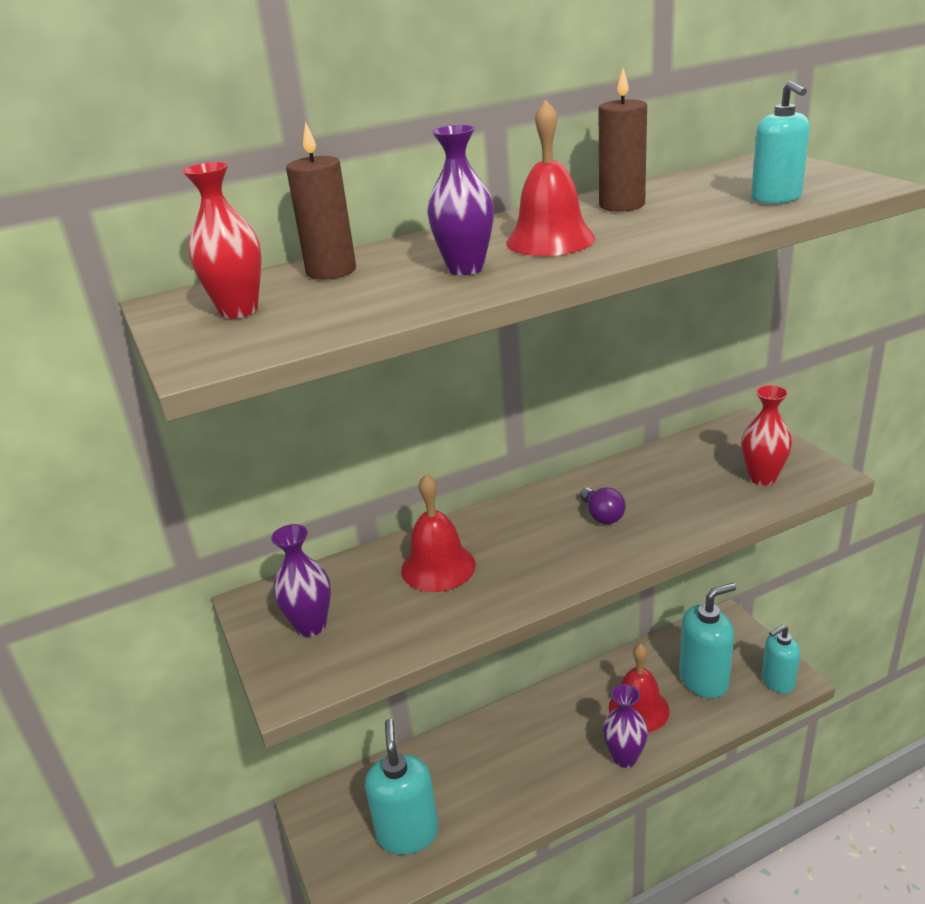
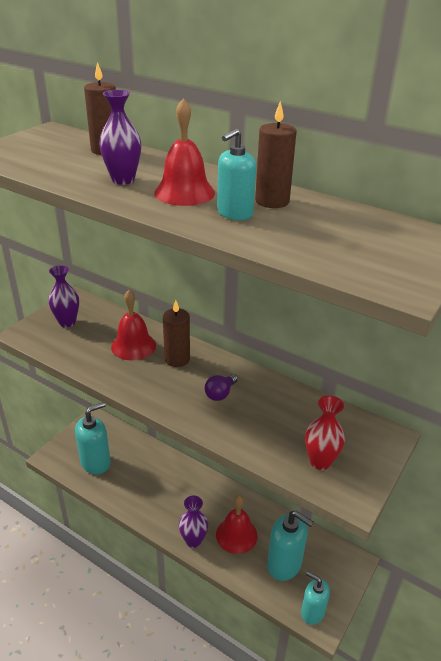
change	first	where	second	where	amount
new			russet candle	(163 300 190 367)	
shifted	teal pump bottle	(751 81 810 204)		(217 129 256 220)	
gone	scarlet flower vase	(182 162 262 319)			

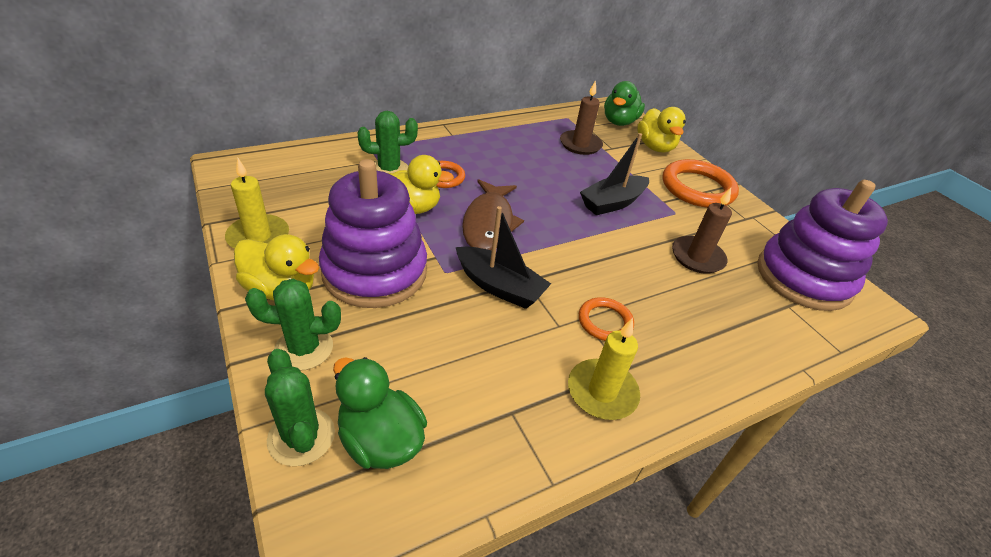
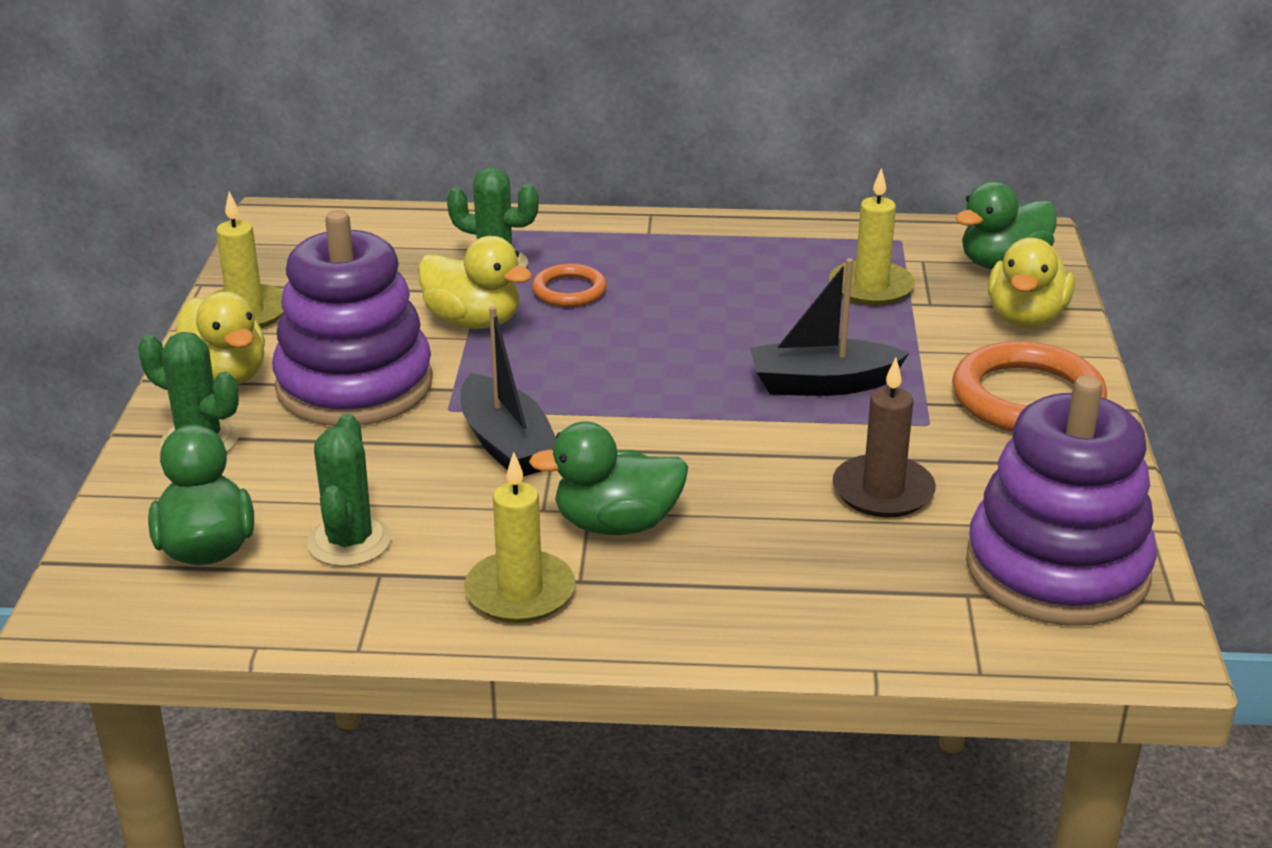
change	first	where	second	where	amount
shifted	green cactus	(265 349 335 466)		(307 414 391 567)	
swapped	orange ring	(579 297 634 341)	green rubber duck	(529 421 688 535)	
repainted	russet candle	(560 80 603 155)	yellow candle	(829 168 915 306)	
gone	russet fish	(462 179 524 250)			

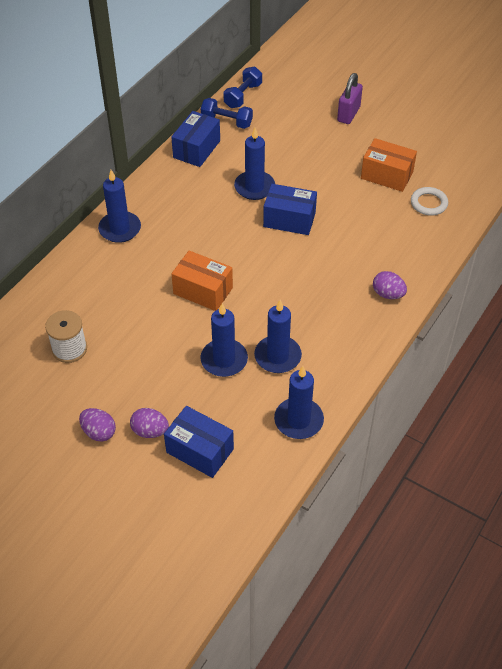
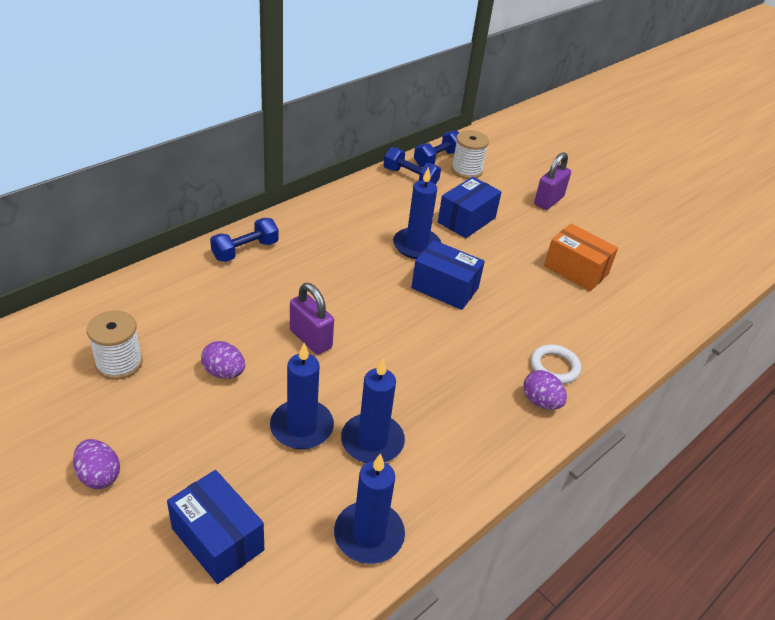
change	first	where	second	where	amount
shifted	violet egg shape	(130 408 169 438)		(201 341 245 379)	
swapped	cobalt candle	(98 170 141 243)	cobalt hand weight	(210 218 279 262)	
swapped	orange package	(171 251 233 311)	violet padlock	(290 283 334 355)	
shifted	cobalt package	(171 111 220 167)		(438 177 501 238)	
new			snow-white bobbin	(451 130 489 179)	
shifted	snow-white ring	(411 187 448 216)		(530 344 581 384)	

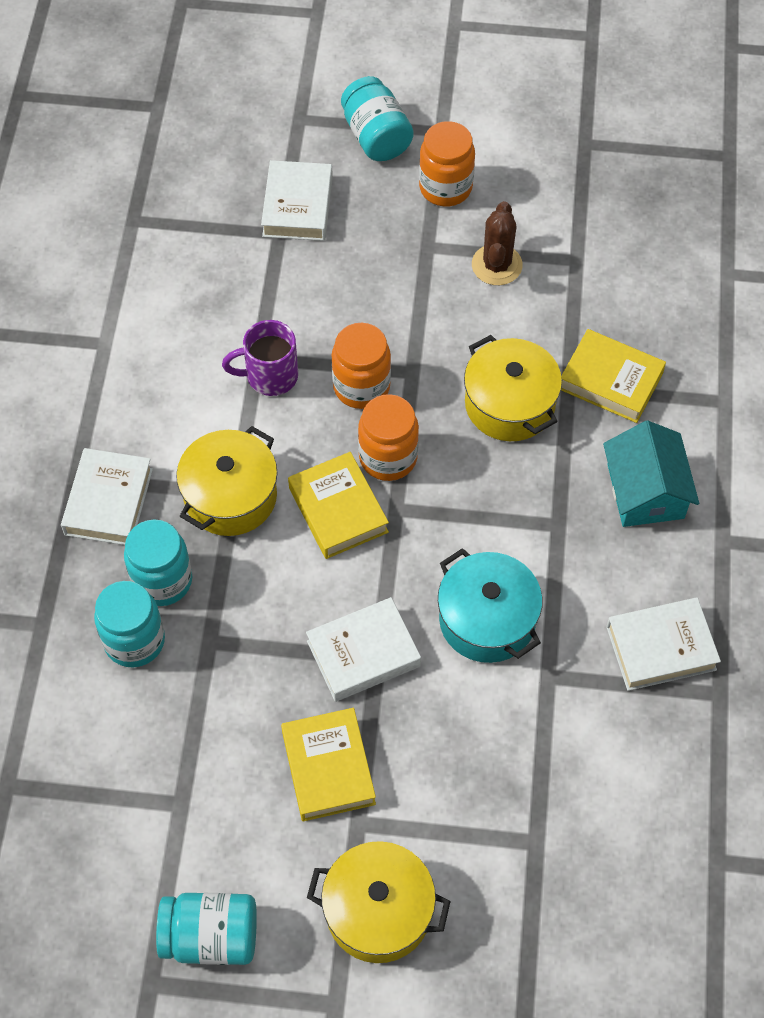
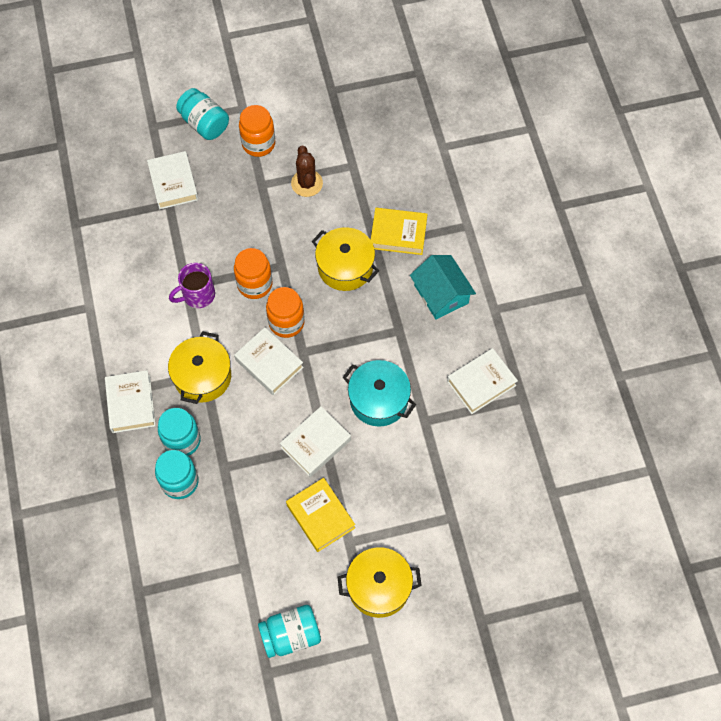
change	first	where	second	where	amount
repainted	yellow book	(288 452 389 559)	snow-white book	(234 327 304 395)	

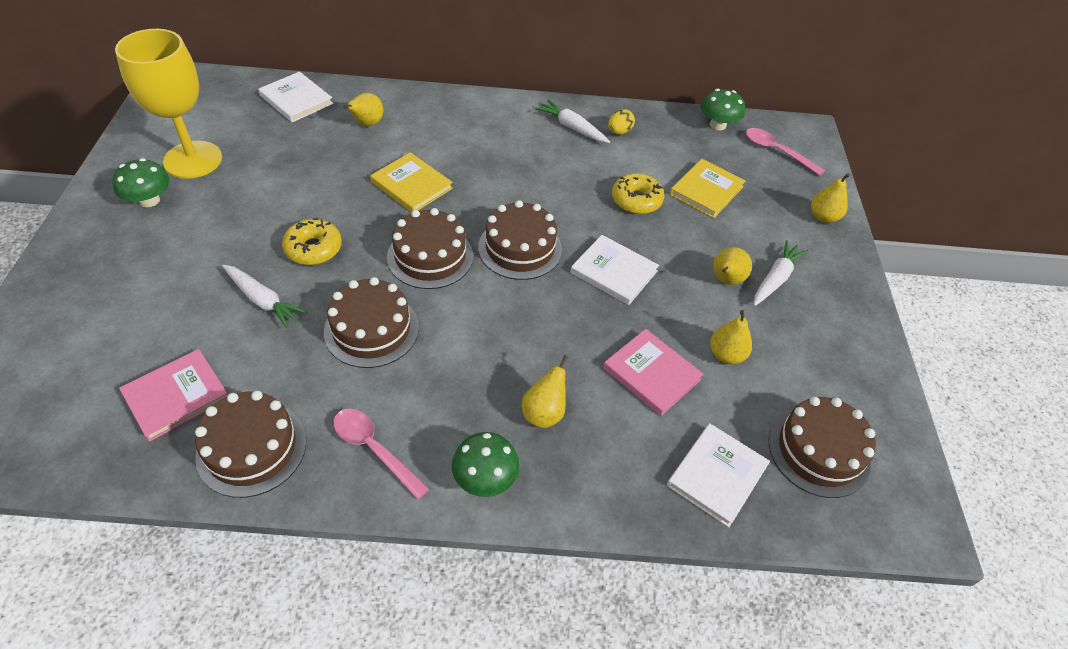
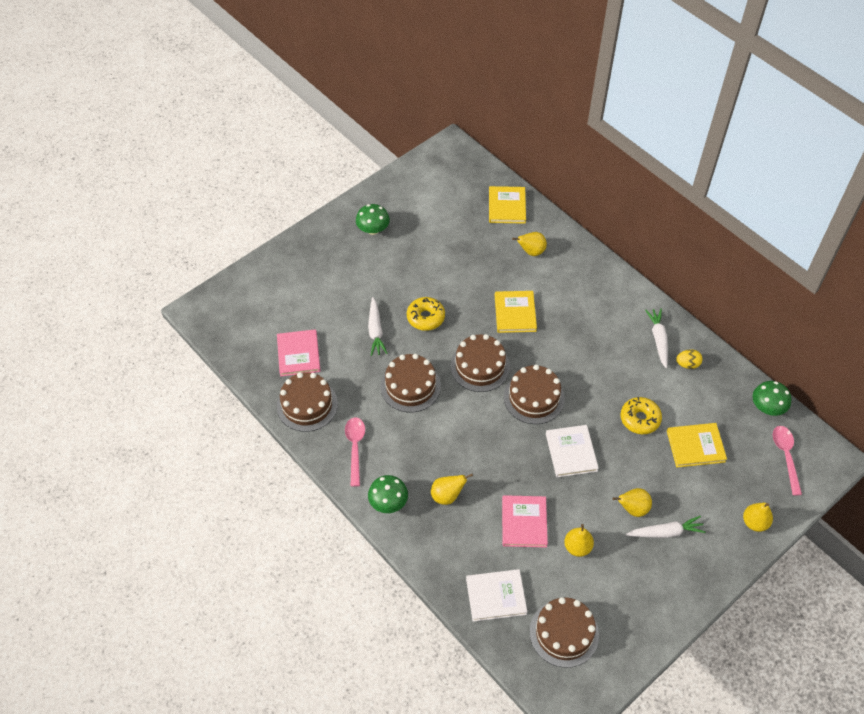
change	first	where	second	where	amount
rotated	rose-pink book	(119 349 228 442)		(277 329 321 376)	75 degrees clockwise
repainted	snow-white book	(258 71 333 122)	yellow book	(489 186 526 224)	
gone	yellow wine glass	(115 29 222 179)			

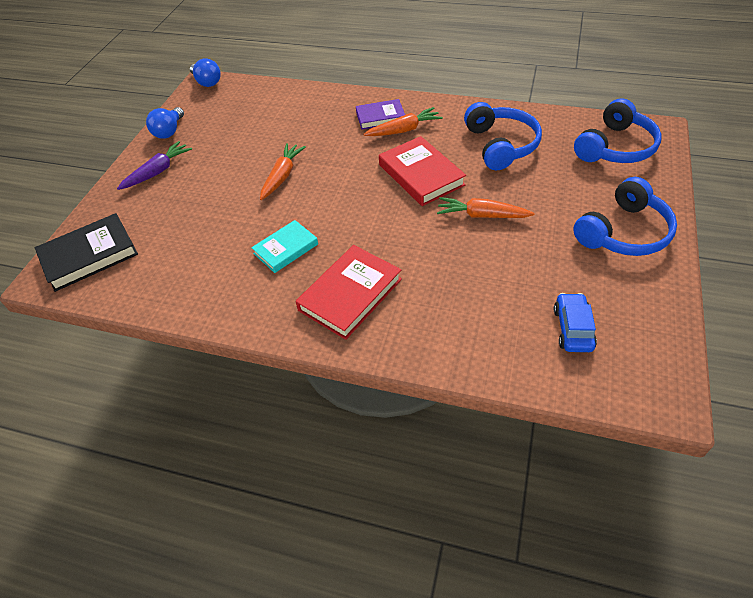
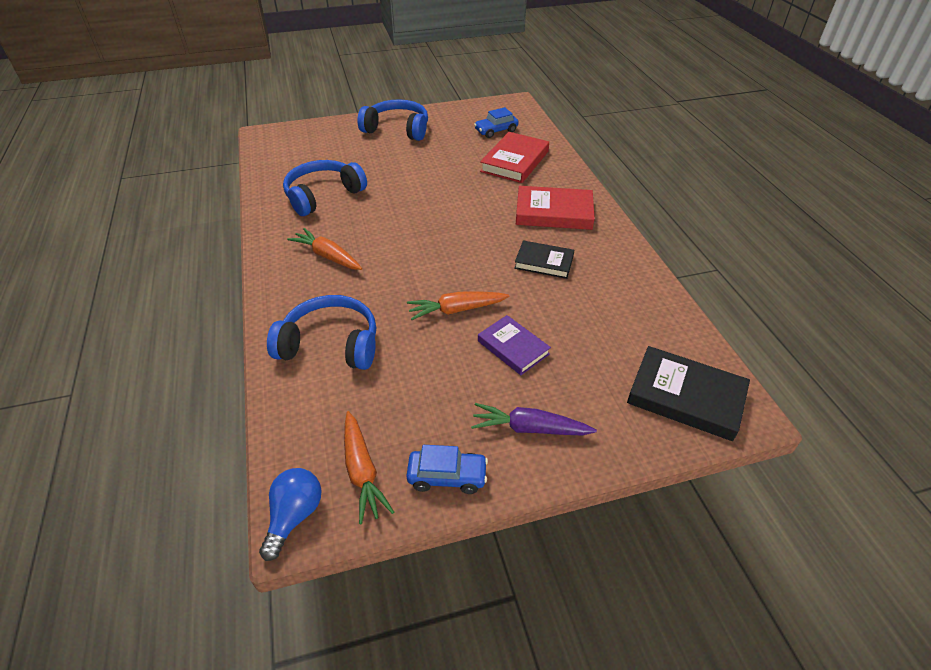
change	first	where	second	where	amount
shifted	cobalt headphones	(574 98 661 163)		(267 295 376 370)	
shifted	orange carrot	(437 197 535 218)		(344 411 394 524)	
swapped	cobalt light bulb	(146 107 184 139)	cobalt toy car	(406 445 488 494)	
shifted	violet book	(356 99 405 130)		(478 315 551 375)	
shifted	scarlet book	(379 136 466 206)		(480 132 549 183)	
repainted	teal book	(251 220 318 273)	black book	(514 240 574 279)	

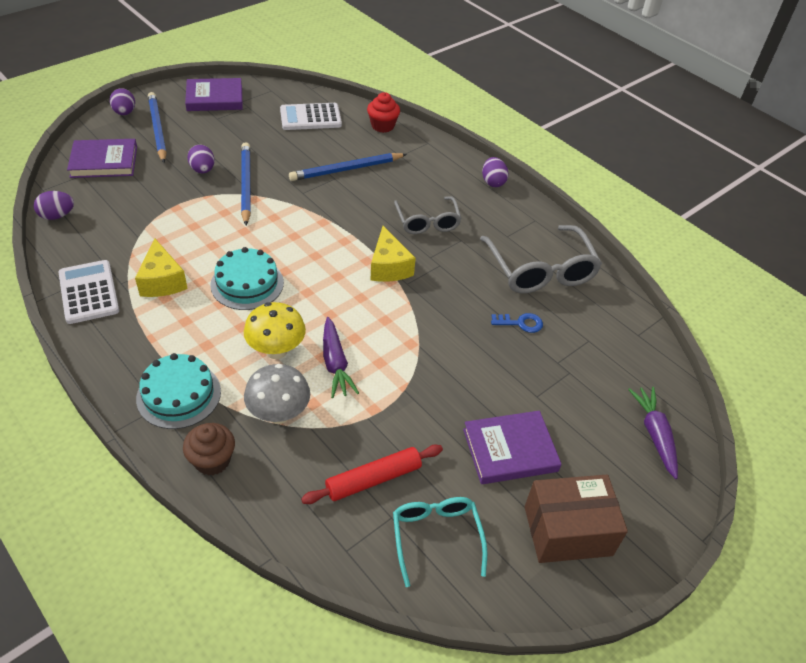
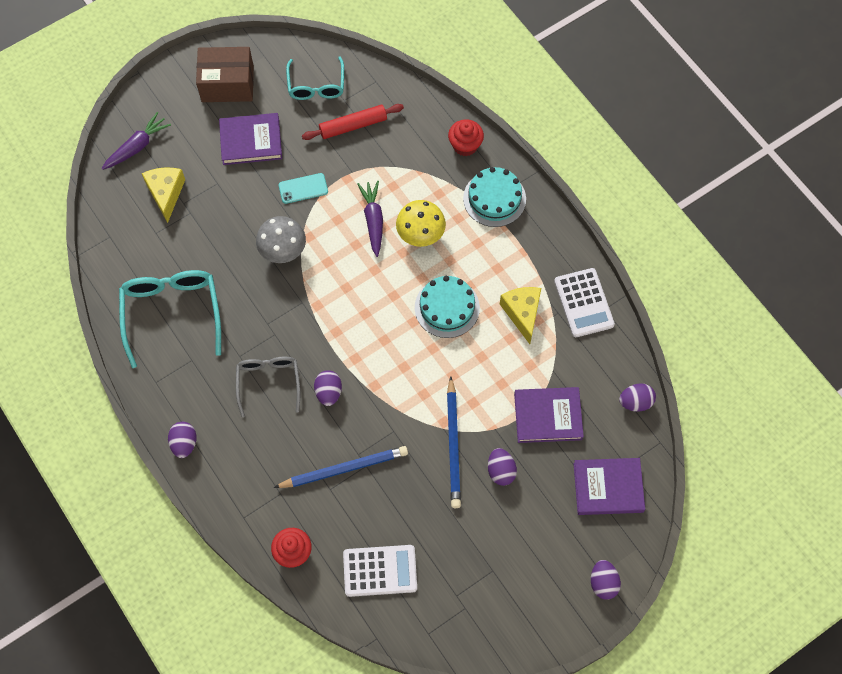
change	first	where	second	where	amount
rotated	violet carrot	(628 387 678 479)		(102 112 171 170)	135 degrees counterclockwise
repainted	grey eyeglasses	(480 225 602 293)	teal eyeglasses	(119 270 221 368)	
shifted	yellow cheese wedge	(370 226 416 282)		(142 167 185 223)	
shifted	grey mushroom	(244 364 310 424)		(256 216 306 263)	
new			teal smartphone	(278 173 328 204)	
new			violet egg shape	(314 370 342 406)	
repainted	russet muffin	(183 423 235 476)	scarlet muffin	(448 119 484 156)	
shifted	violet book	(185 78 243 111)		(514 387 584 443)	
gone	cobalt pencil	(148 92 167 163)			
gone	cobalt latchkey	(491 313 543 333)			

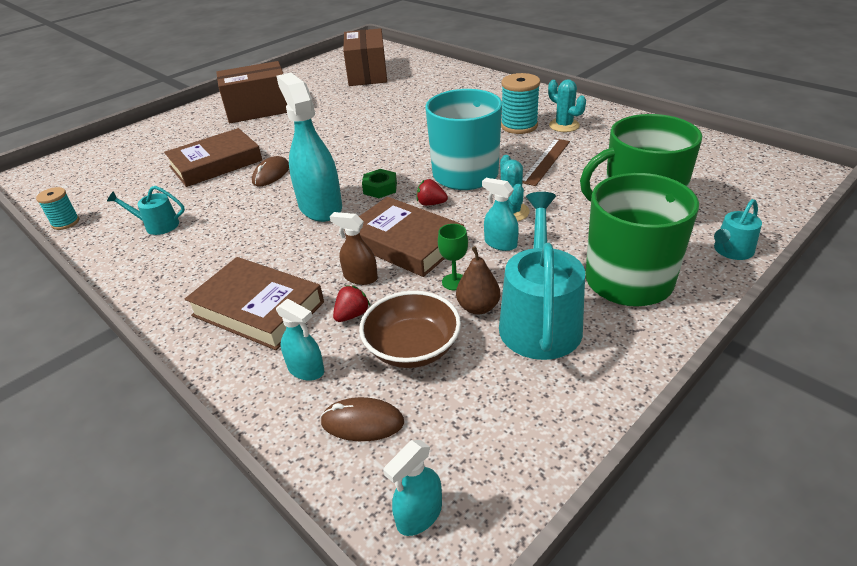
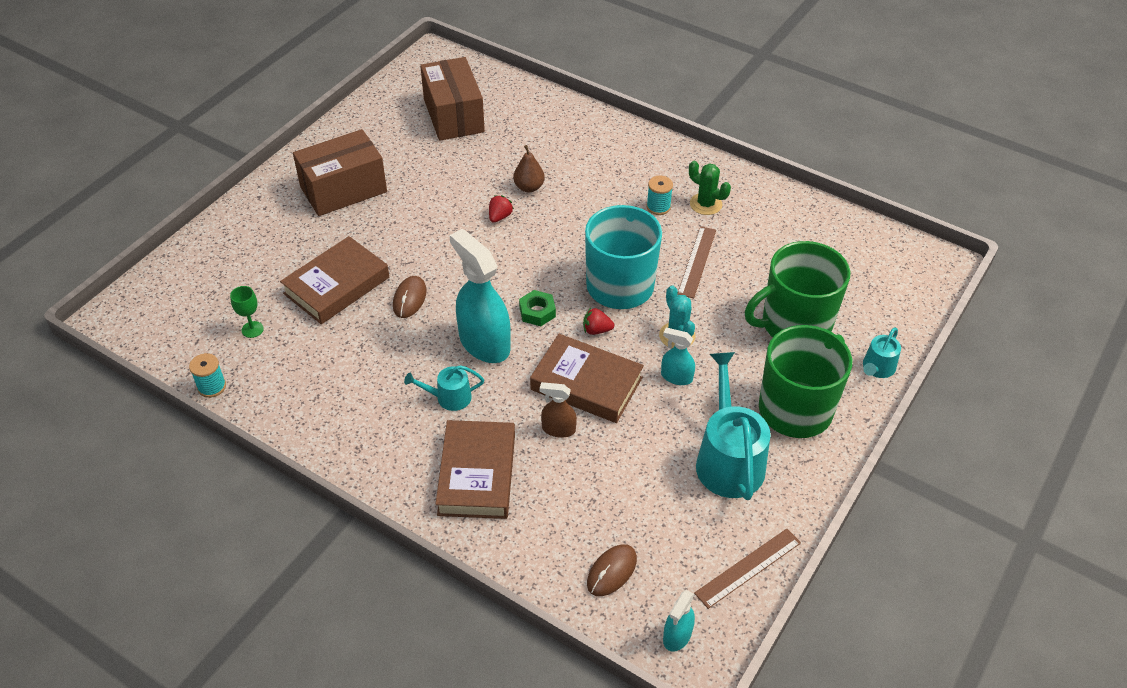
change	first	where	second	where	amount
shifted	green wine glass	(438 224 468 290)		(230 286 264 338)	
shifted	teal sprinkling can	(107 186 185 235)		(404 365 484 411)	
rotated	russet book	(184 257 324 350)		(436 420 515 519)	75 degrees clockwise
shifted	scarlet strawberry	(333 285 370 322)		(489 195 514 223)	
shifted	russet toy pear	(456 246 500 315)		(513 145 545 192)	
rotated	russet PC mouse	(320 397 404 441)		(587 544 637 596)	45 degrees counterclockwise
scaled	teal bobbin	(501 73 540 134)		(646 176 673 215)	x0.61
repainted	teal cactus	(548 79 586 132)	green cactus	(689 161 731 215)	
new			russet measuring stick	(694 529 801 609)	
gone	teal spray bottle	(276 298 324 381)			
gone	russet bowl	(359 291 461 368)			

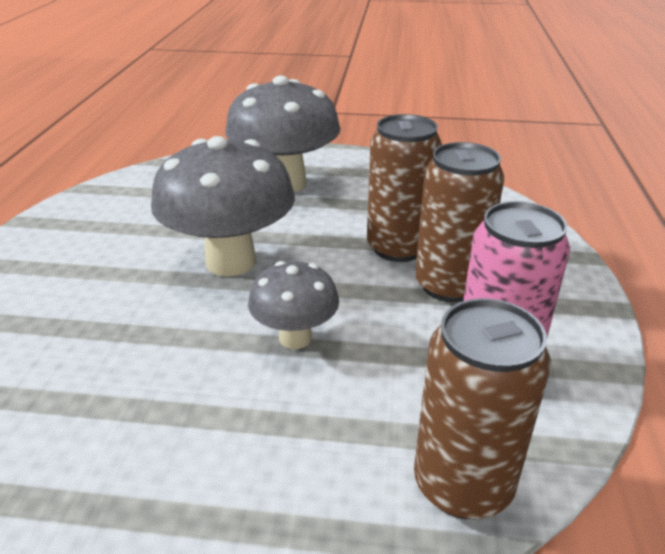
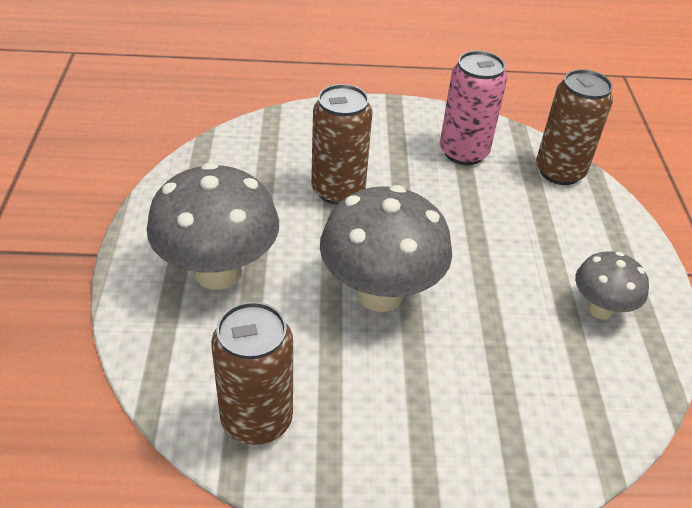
change	first	where	second	where	amount
shifted	russet tin	(415 142 504 302)		(211 302 293 445)	
shifted	grey mushroom	(248 261 339 349)		(575 251 649 320)	

